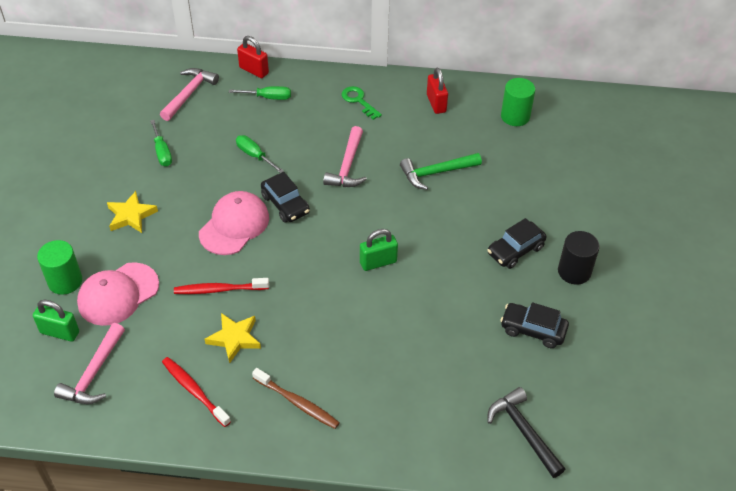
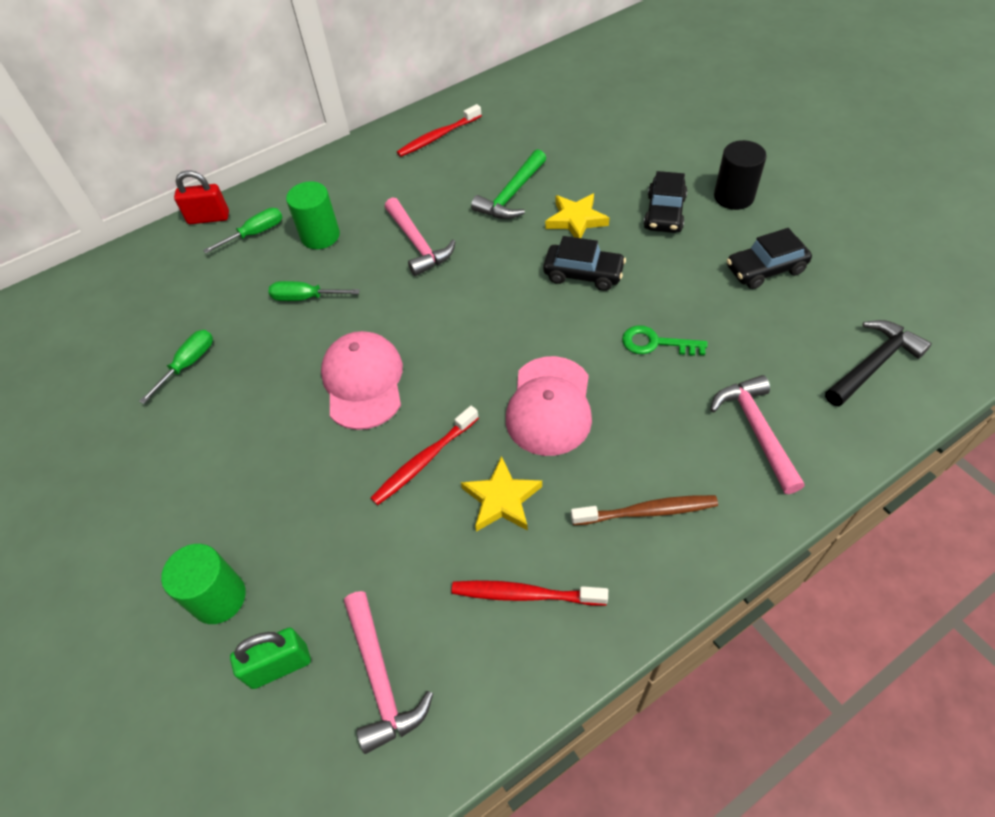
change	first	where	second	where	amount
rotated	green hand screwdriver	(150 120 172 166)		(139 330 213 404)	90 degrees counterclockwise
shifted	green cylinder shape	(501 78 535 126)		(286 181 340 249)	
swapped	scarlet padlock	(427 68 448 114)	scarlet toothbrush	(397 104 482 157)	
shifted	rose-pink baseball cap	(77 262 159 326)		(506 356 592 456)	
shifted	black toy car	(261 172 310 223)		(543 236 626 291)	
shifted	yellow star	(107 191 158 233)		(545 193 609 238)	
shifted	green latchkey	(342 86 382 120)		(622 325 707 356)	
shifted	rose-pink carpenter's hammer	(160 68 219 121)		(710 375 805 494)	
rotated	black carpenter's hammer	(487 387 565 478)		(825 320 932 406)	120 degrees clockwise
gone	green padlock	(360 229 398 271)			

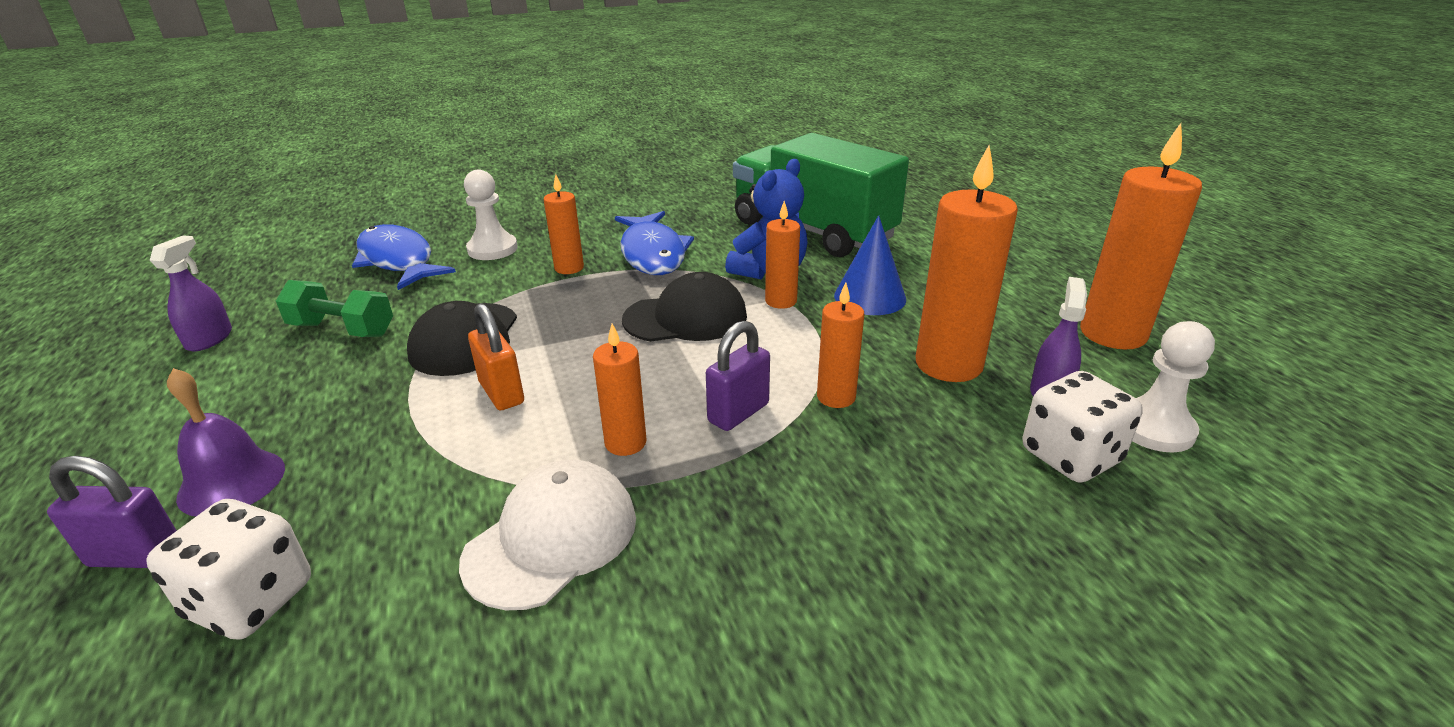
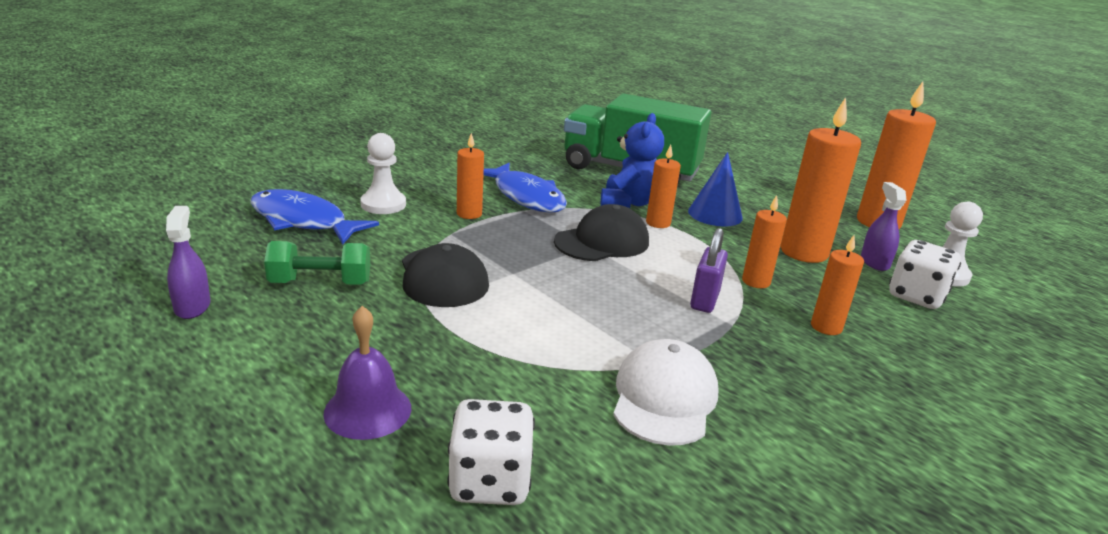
change	first	where	second	where	amount
shifted	orange candle	(593 324 647 456)		(811 235 864 335)	
gone	violet padlock	(47 456 177 568)			
gone	orange padlock	(468 303 524 410)			

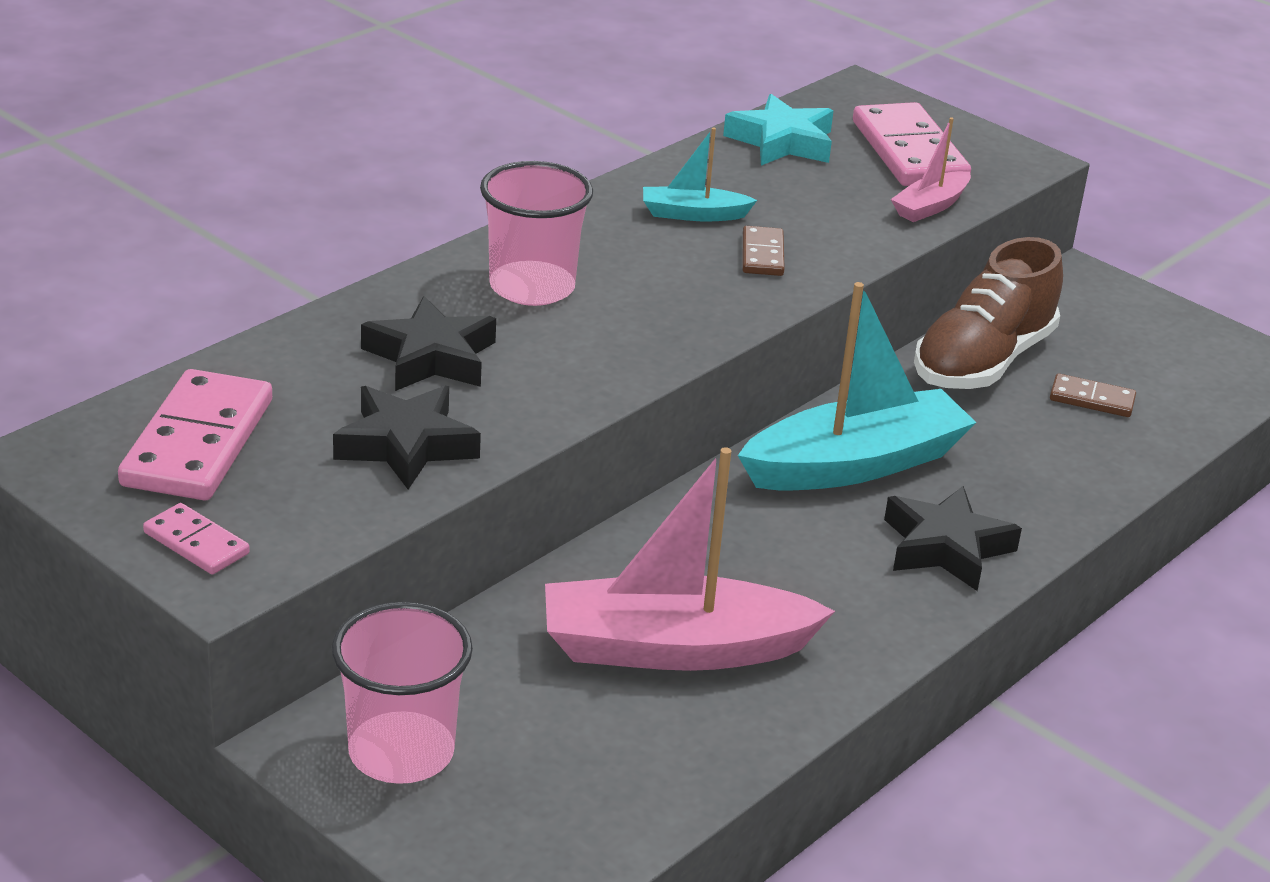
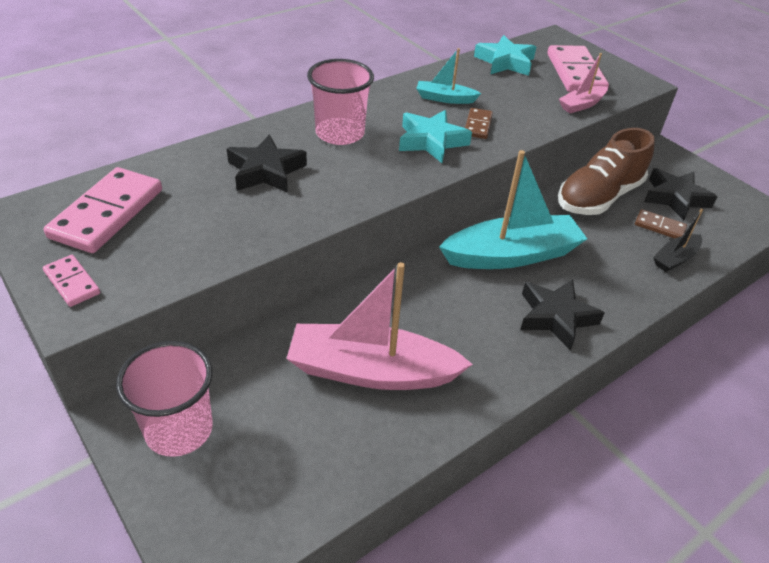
change	first	where	second	where	amount
new			teal star	(399 110 472 163)	
shifted	black star	(333 386 481 490)		(644 168 718 220)	
new			black boat	(653 209 703 272)	

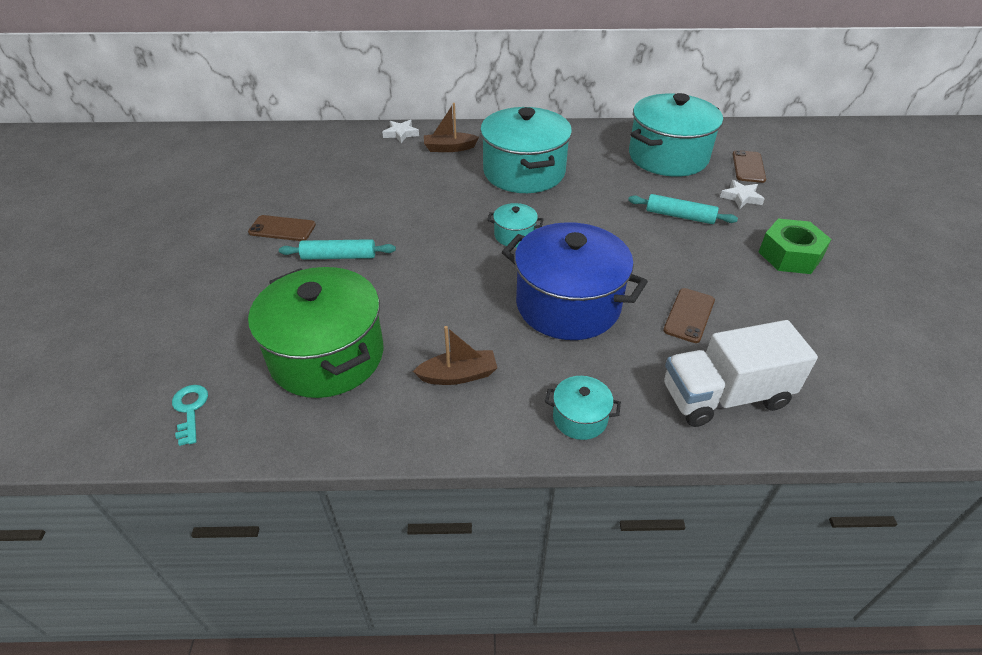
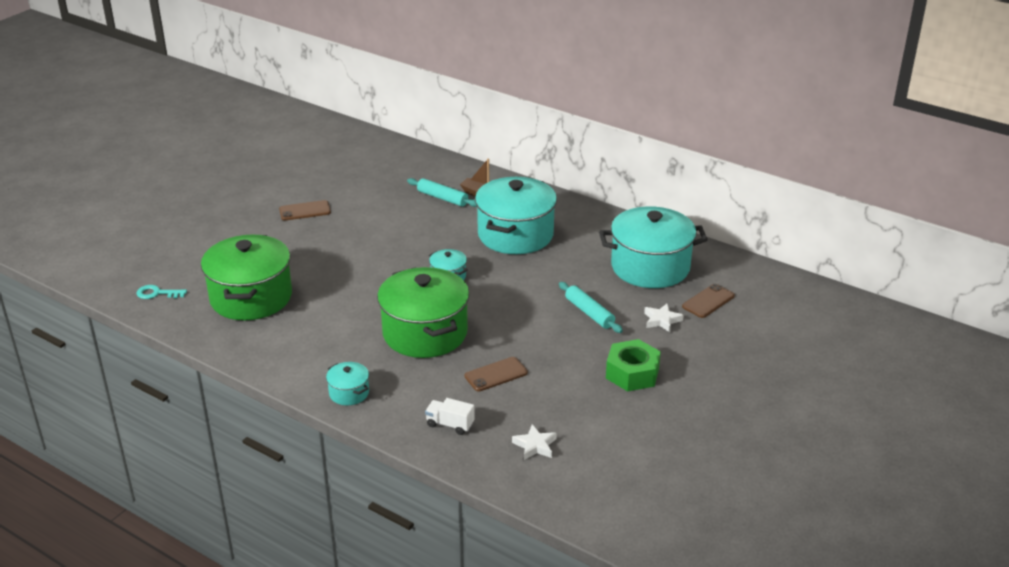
change	first	where	second	where	amount
rotated	teal latchkey	(172 385 208 446)		(137 285 187 299)	105 degrees counterclockwise
rotated	russet smartphone	(248 215 316 241)		(279 200 331 221)	60 degrees counterclockwise
repainted	cobalt cooking pot	(502 222 648 340)	green cooking pot	(377 267 469 358)	
shifted	teal rolling pin	(279 239 396 260)		(407 178 477 207)	
scaled	snow-white toy truck	(664 320 818 427)		(425 398 475 435)	x0.48
shifted	snow-white star	(382 120 419 143)		(512 424 557 460)	
gone	russet boat	(413 326 497 385)			

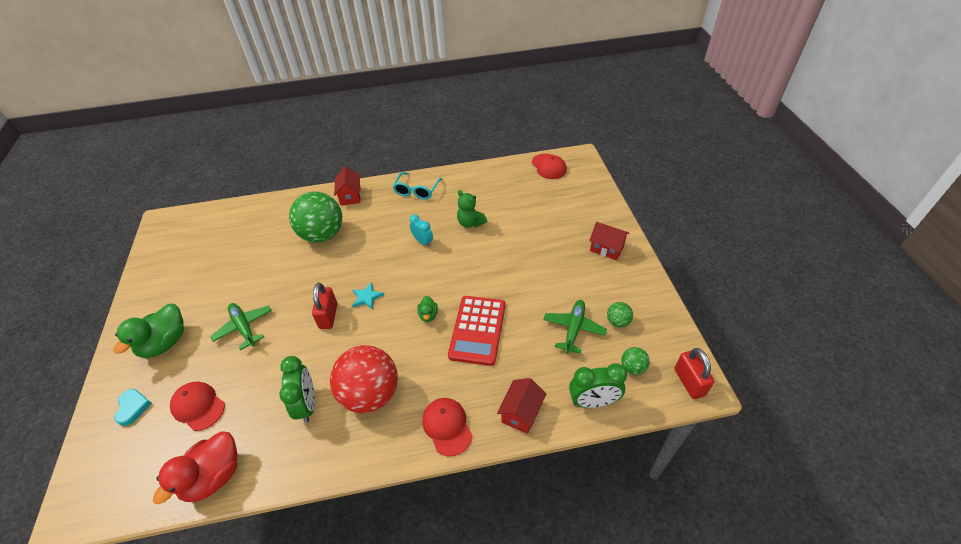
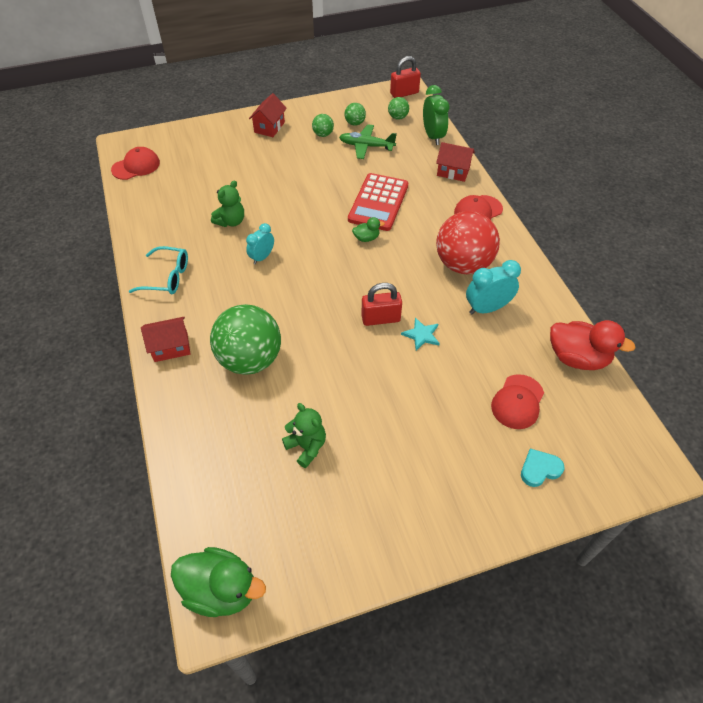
change	first	where	second	where	amount
shifted	green rubber duck	(114 304 184 358)		(171 547 266 617)	
new			green teddy bear	(282 403 326 468)	
new			green sphere	(312 114 334 137)	
rotated	scarlet calculator	(448 296 506 366)		(348 173 408 231)	105 degrees clockwise
shifted	teal star	(352 282 384 310)		(401 318 440 351)	
repainted	green bedside clock	(279 356 315 423)	teal bedside clock	(466 260 521 314)	
gone	green toy plane	(210 303 272 350)			

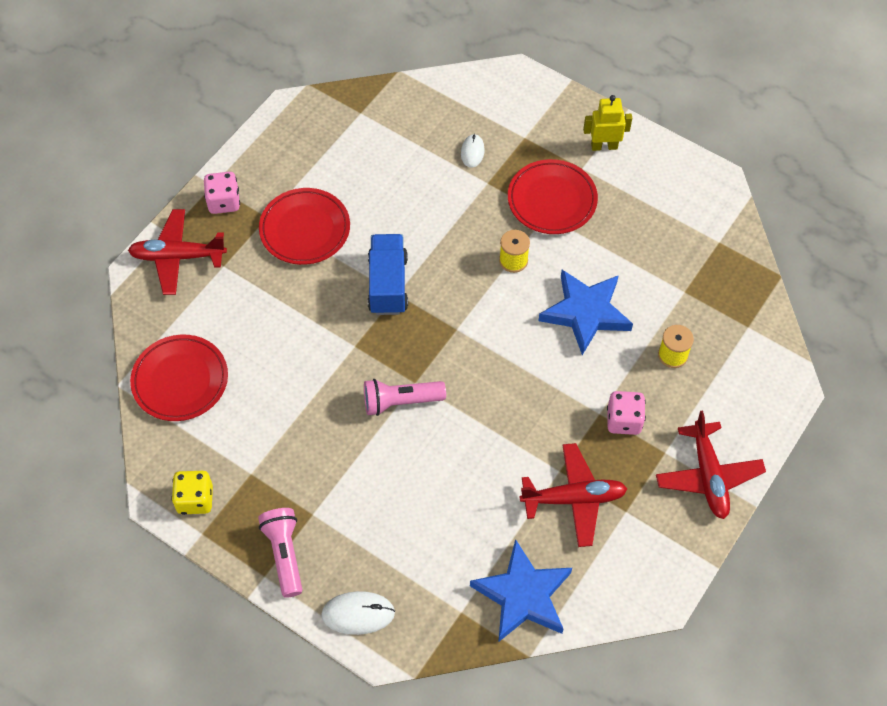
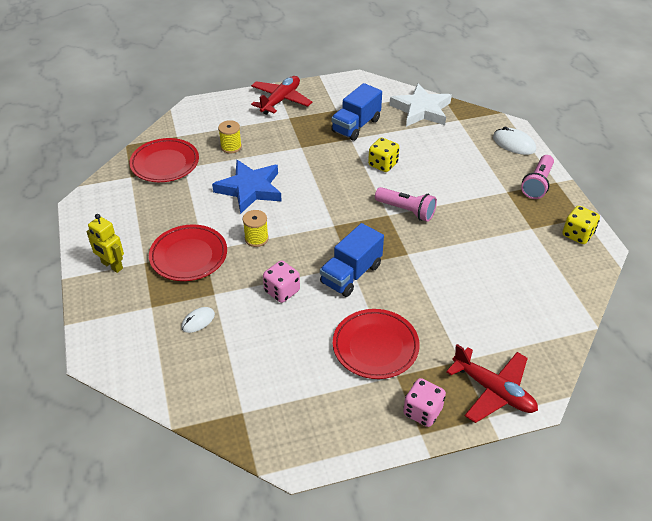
change	first	where	second	where	amount
shifted	scarlet plate	(130 335 228 421)		(129 138 199 182)	
shifted	rose-pink die	(607 391 646 435)		(263 261 300 303)	
swapped	scarlet toy plane	(520 443 627 547)	cobalt toy truck	(331 83 382 141)	
new			yellow die	(368 138 399 172)	
repainted	cobalt star	(470 539 572 642)	snow-white star	(389 83 452 127)	

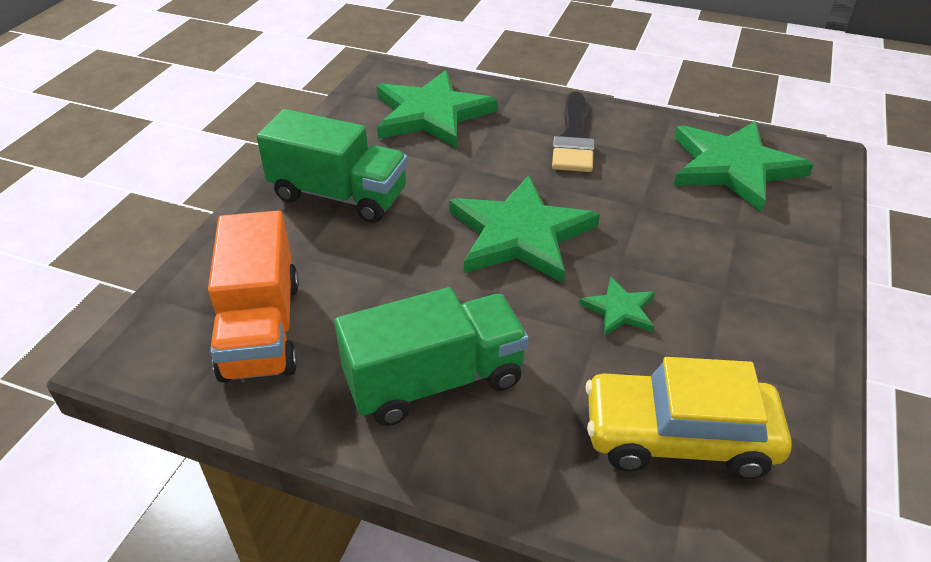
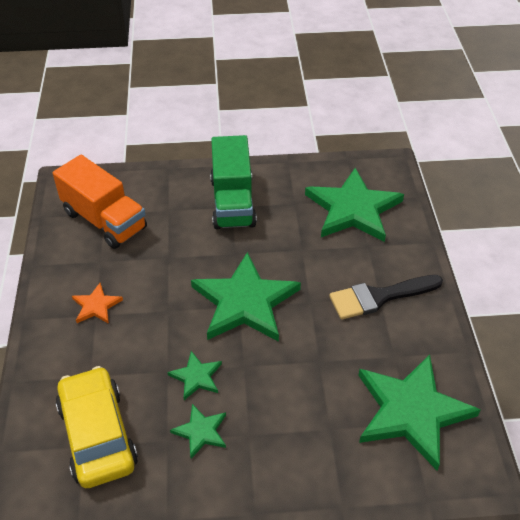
change	first	where	second	where	amount
rotated	orange toy truck	(208 211 299 382)		(53 155 147 249)	105 degrees counterclockwise
swapped	green toy truck	(334 287 529 426)	orange star	(72 283 123 324)	
new			green star	(170 404 226 458)	

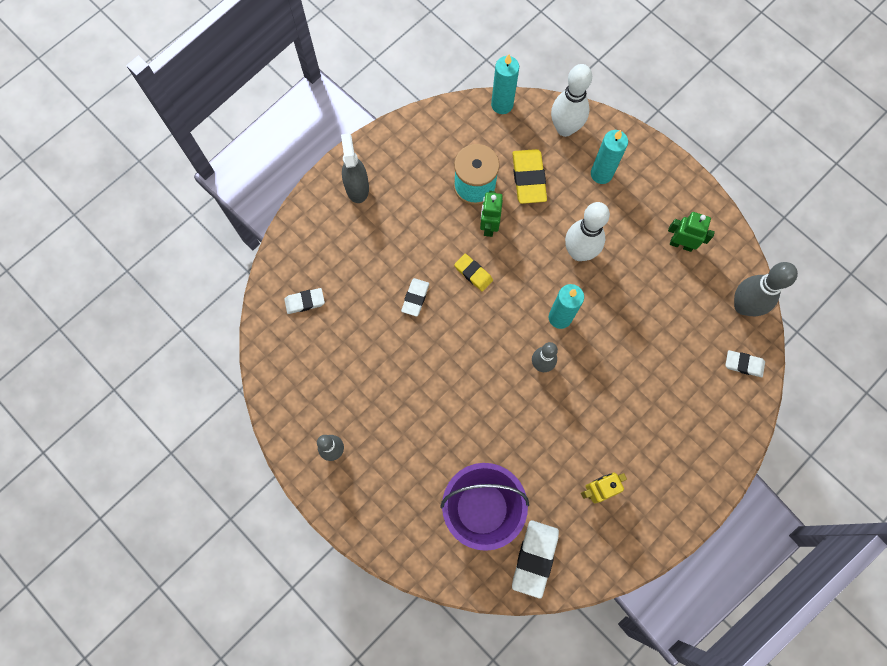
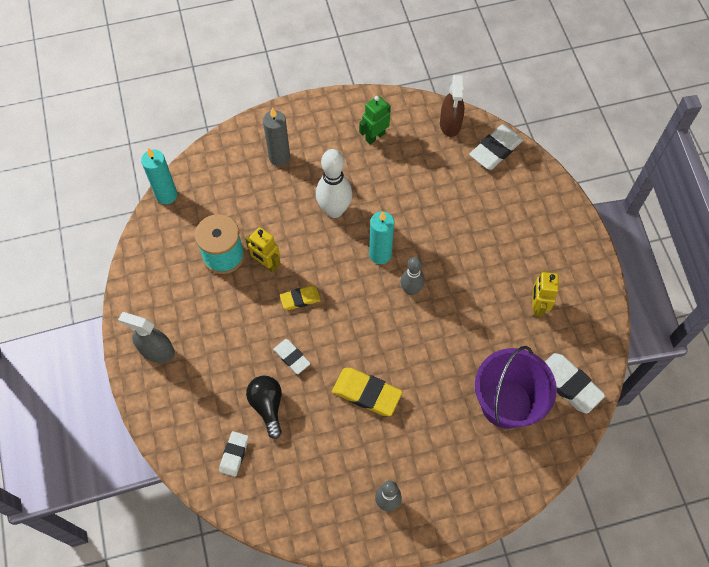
change	first	where	second	where	amount
repainted	green toy robot	(480 191 503 237)	yellow toy robot	(245 227 281 273)	
new			black light bulb	(246 376 282 439)	
repainted	teal candle	(591 130 628 184)	grey candle	(263 107 290 166)	
shifted	yellow pencil eraser	(512 149 547 204)		(332 368 403 416)	
swapped	grey bowling pin	(734 262 798 316)	russet spray bottle	(440 75 464 137)	
scaled	snow-white pencil eraser	(725 350 765 377)		(469 124 524 170)	x1.65
gone	snow-white bowling pin	(551 64 592 137)			

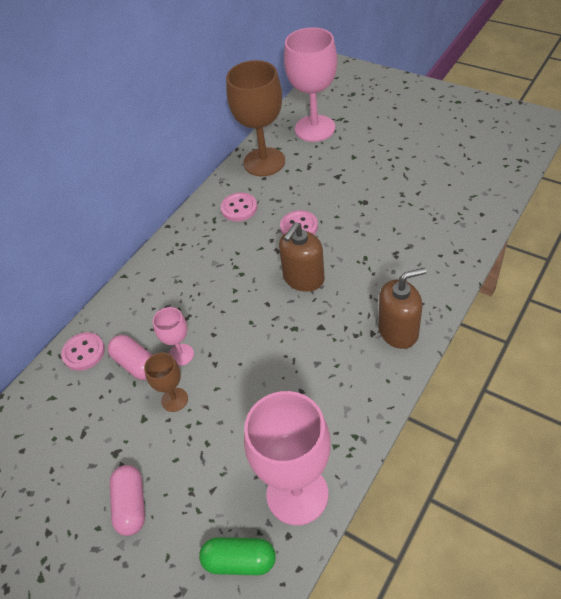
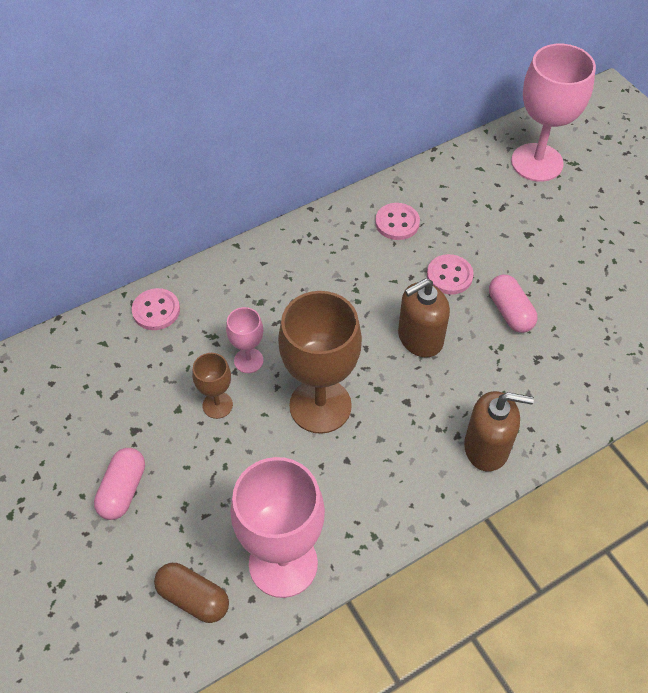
change	first	where	second	where	amount
repainted	green pill	(199 537 276 575)	russet pill	(154 563 229 623)	
shifted	russet wine glass	(226 60 285 176)		(278 291 362 434)	
shifted	rose-pink pill	(108 335 152 380)		(489 275 538 333)	

